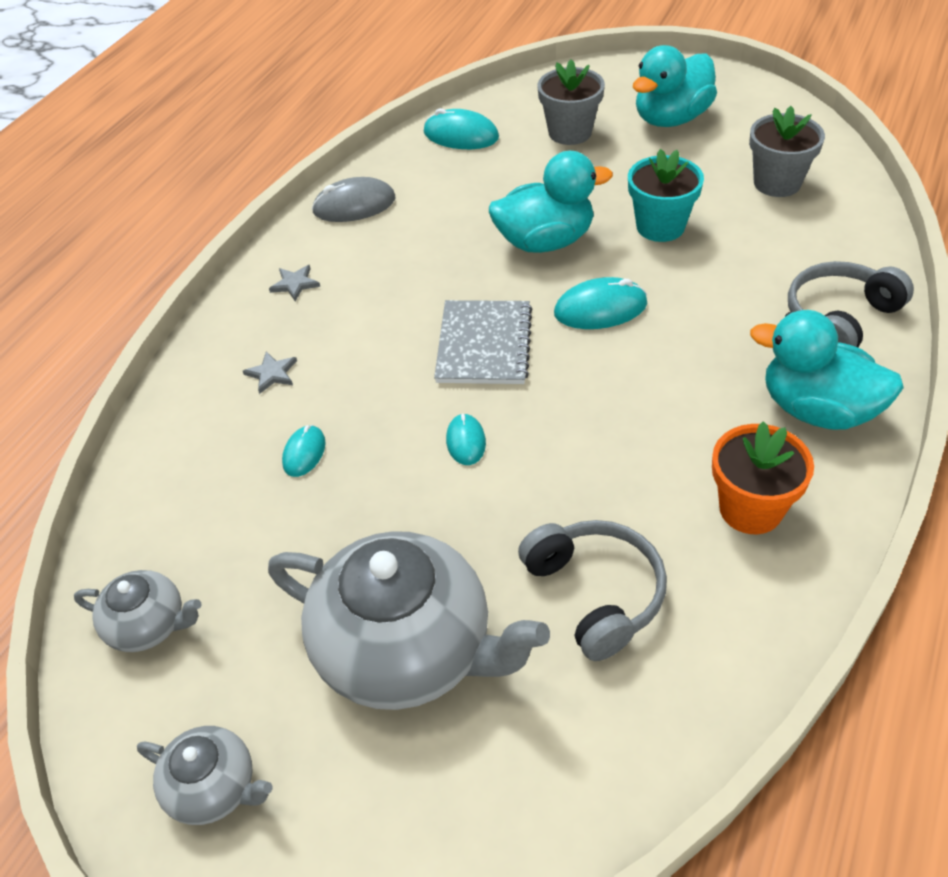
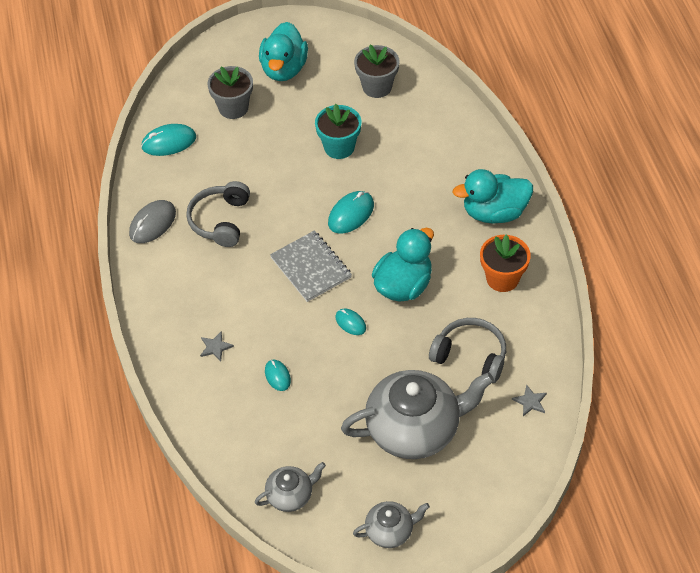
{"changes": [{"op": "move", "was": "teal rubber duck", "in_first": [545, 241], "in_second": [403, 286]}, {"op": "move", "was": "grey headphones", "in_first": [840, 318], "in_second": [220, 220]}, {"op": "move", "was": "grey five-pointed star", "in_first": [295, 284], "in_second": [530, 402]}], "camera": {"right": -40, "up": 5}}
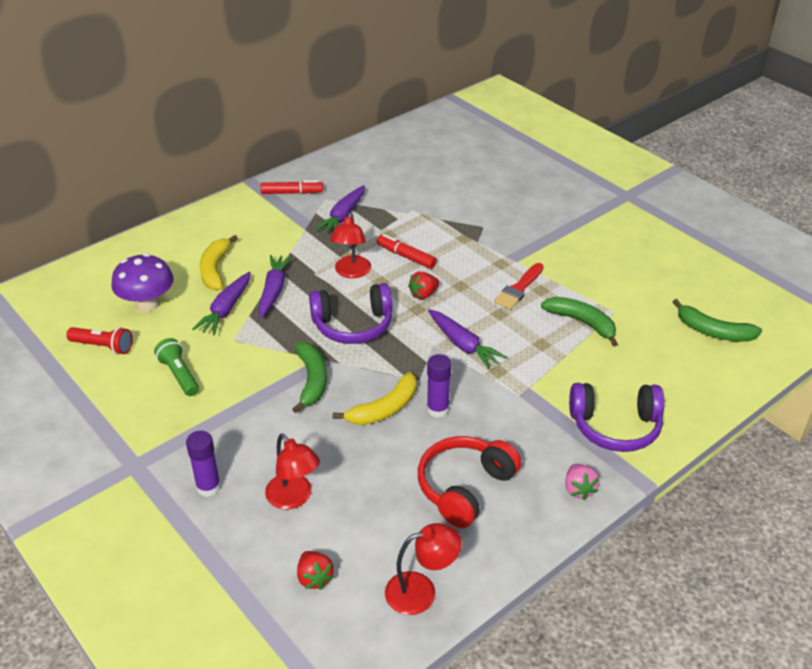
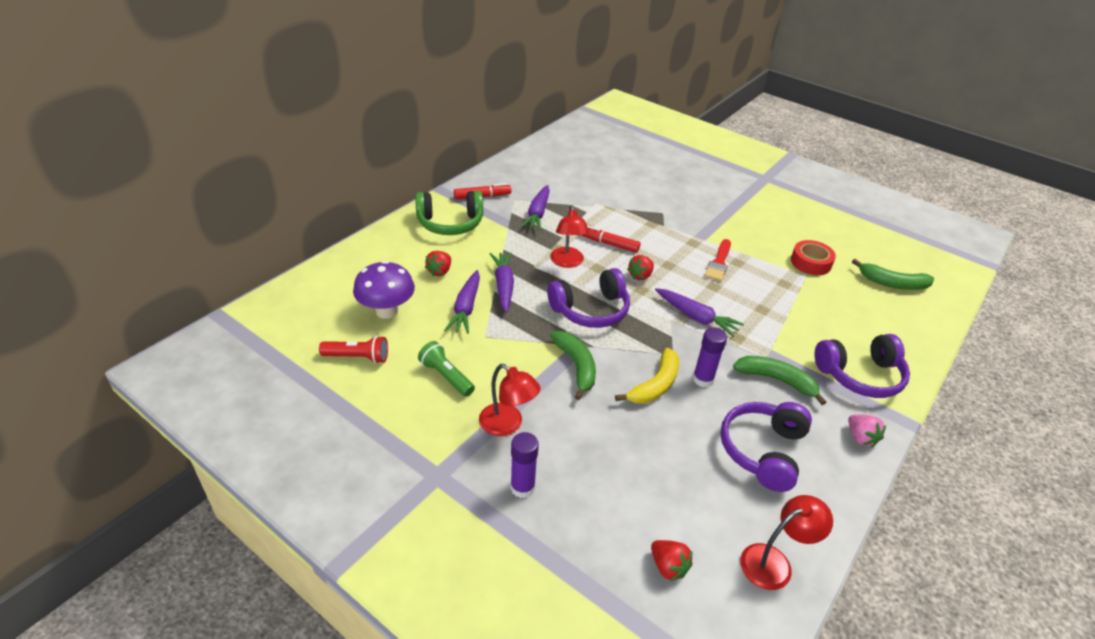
{"changes": [{"op": "replace", "was": "yellow banana", "now": "scarlet toy strawberry", "in_first": [215, 269], "in_second": [440, 271]}, {"op": "move", "was": "leaf-green banana", "in_first": [582, 322], "in_second": [776, 380]}, {"op": "move", "was": "scarlet desk lamp", "in_first": [294, 498], "in_second": [507, 425]}, {"op": "recolor", "was": "scarlet headphones", "now": "royal purple headphones", "in_first": [465, 487], "in_second": [763, 451]}, {"op": "insert", "now": "leaf-green headphones", "in_second": [450, 223]}, {"op": "insert", "now": "scarlet roll of tape", "in_second": [810, 262]}], "camera": {"right": -15, "up": 0}}
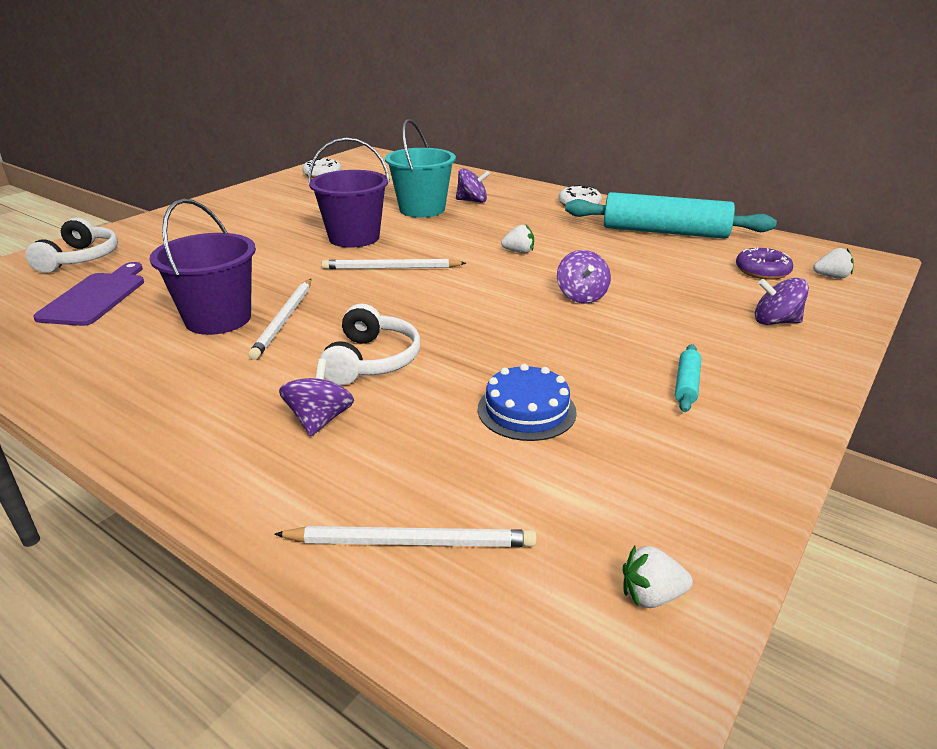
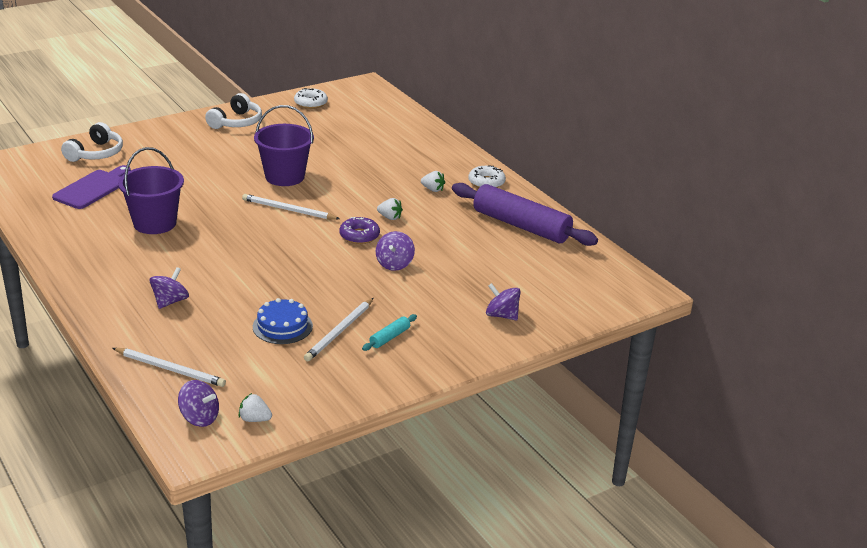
{"changes": [{"op": "delete", "was": "teal sand bucket", "in_first": [422, 209]}, {"op": "move", "was": "royal purple whirligig", "in_first": [472, 201], "in_second": [199, 418]}, {"op": "recolor", "was": "teal dough roller", "now": "royal purple dough roller", "in_first": [664, 232], "in_second": [521, 226]}, {"op": "move", "was": "royal purple donut", "in_first": [762, 271], "in_second": [359, 236]}, {"op": "move", "was": "snow-white toy strawberry", "in_first": [831, 277], "in_second": [433, 189]}, {"op": "move", "was": "snow-white wooden pencil", "in_first": [284, 320], "in_second": [339, 332]}, {"op": "move", "was": "snow-white headphones", "in_first": [372, 360], "in_second": [236, 122]}], "camera": {"right": 20, "up": 0}}
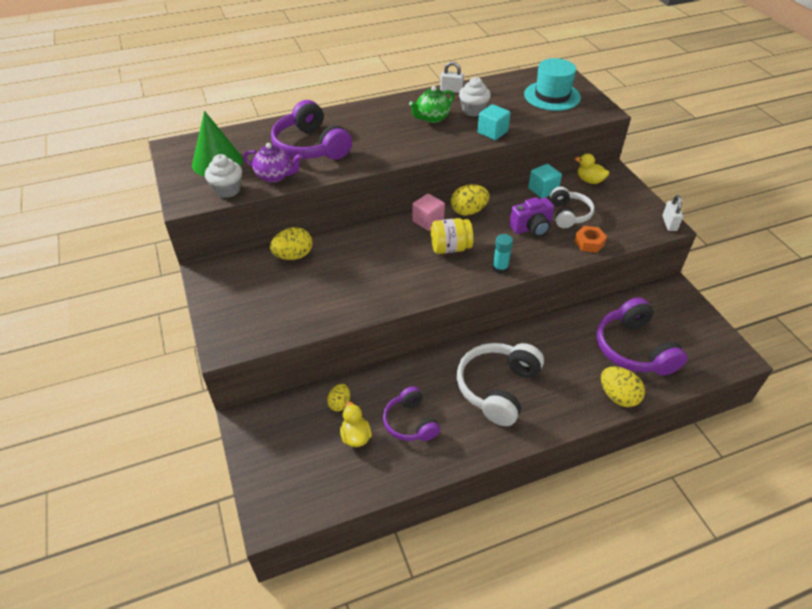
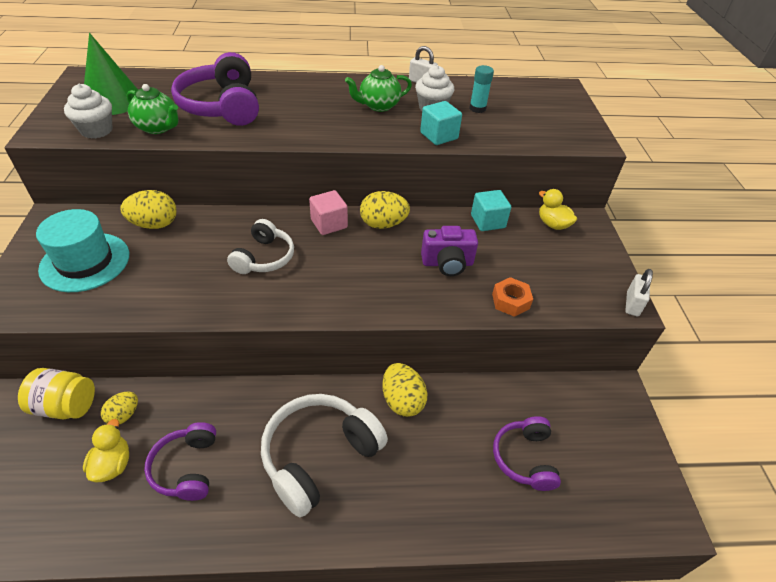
{"changes": [{"op": "move", "was": "teal hat", "in_first": [552, 96], "in_second": [85, 262]}, {"op": "recolor", "was": "royal purple china teapot", "now": "leaf-green china teapot", "in_first": [275, 176], "in_second": [158, 128]}, {"op": "move", "was": "snow-white headphones", "in_first": [569, 214], "in_second": [264, 257]}, {"op": "move", "was": "yellow jam jar", "in_first": [450, 248], "in_second": [66, 406]}, {"op": "move", "was": "teal glue stick", "in_first": [500, 268], "in_second": [477, 108]}, {"op": "resize", "was": "royal purple headphones", "in_first": [633, 349], "in_second": [524, 458], "ratio": 0.62}, {"op": "move", "was": "yellow egg shape", "in_first": [618, 396], "in_second": [402, 401]}], "camera": {"right": 15, "up": 0}}
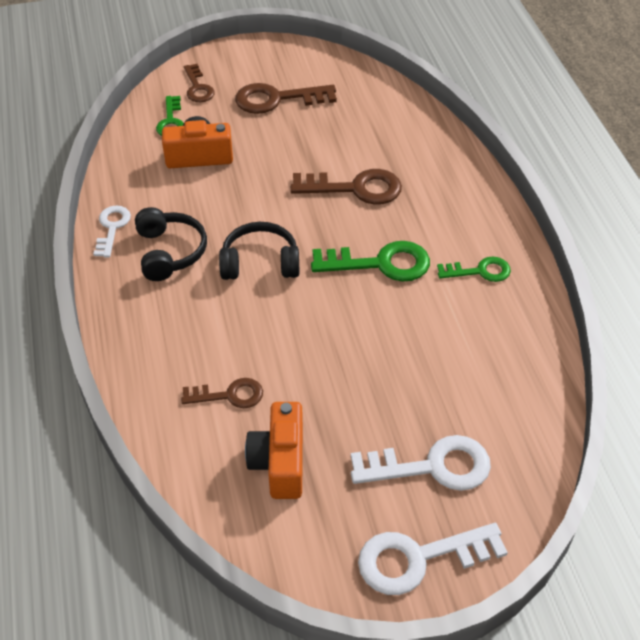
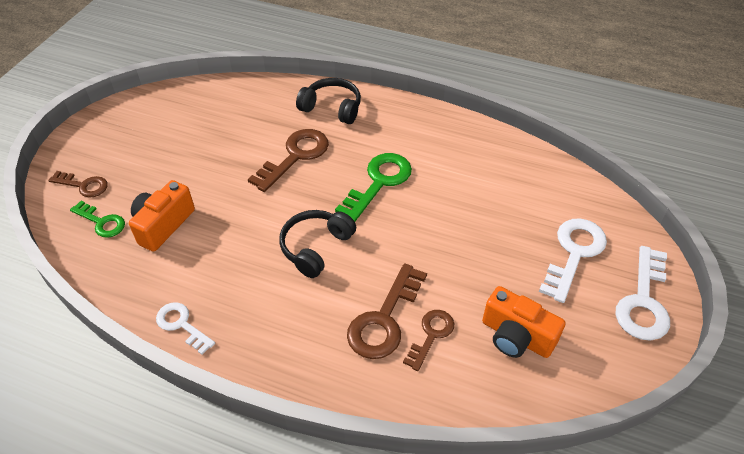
{"changes": [{"op": "move", "was": "dark brown door key", "in_first": [277, 99], "in_second": [384, 319]}, {"op": "move", "was": "ebony headphones", "in_first": [170, 252], "in_second": [332, 108]}, {"op": "delete", "was": "leaf-green door key", "in_first": [479, 271]}], "camera": {"right": -55, "up": 0}}
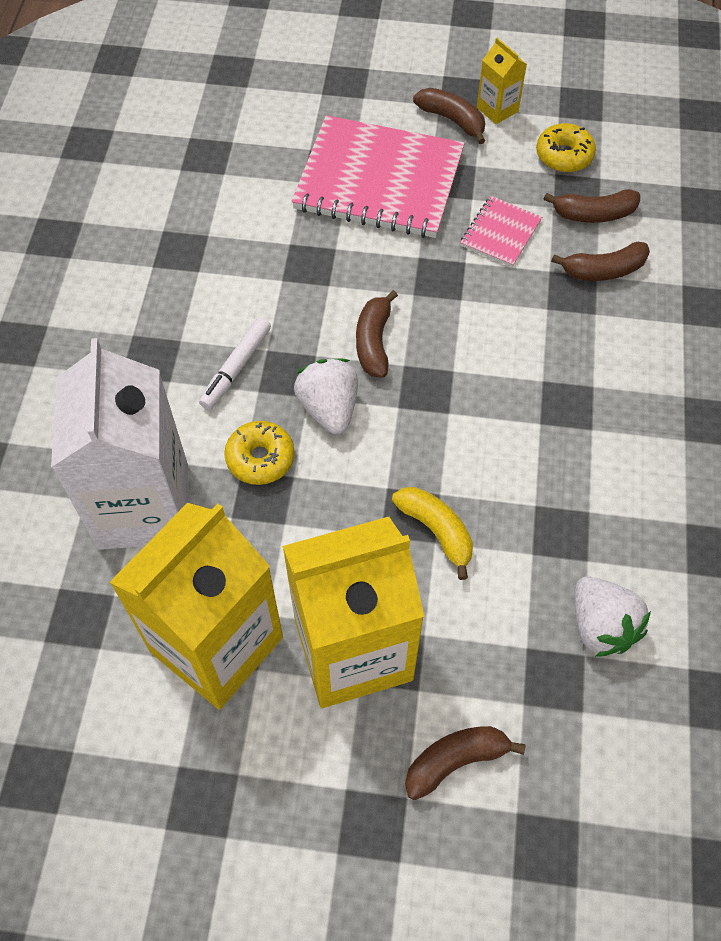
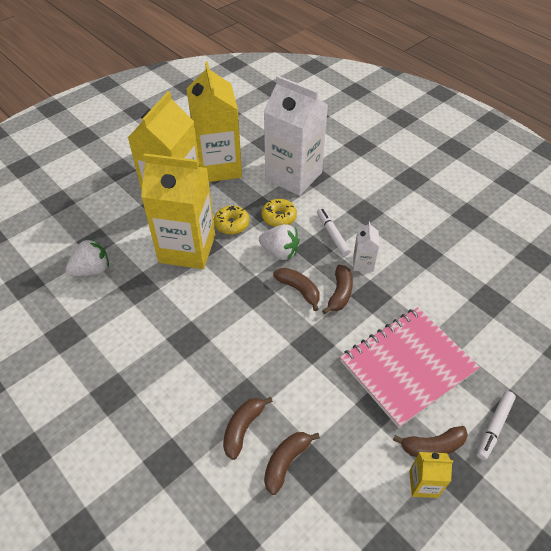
{"changes": [{"op": "move", "was": "yellow donut", "in_first": [564, 155], "in_second": [231, 224]}, {"op": "delete", "was": "rosy notepad", "in_first": [500, 233]}, {"op": "replace", "was": "yellow banana", "now": "yellow juice carton", "in_first": [436, 531], "in_second": [187, 248]}, {"op": "rotate", "was": "snow-white toy strawberry", "in_first": [601, 626], "in_second": [92, 270], "clockwise": 135}, {"op": "move", "was": "dark brown banana", "in_first": [455, 761], "in_second": [340, 293]}, {"op": "insert", "now": "snow-white juice carton", "in_second": [363, 263]}, {"op": "insert", "now": "snow-white marker", "in_second": [494, 427]}], "camera": {"right": 130, "up": -10}}
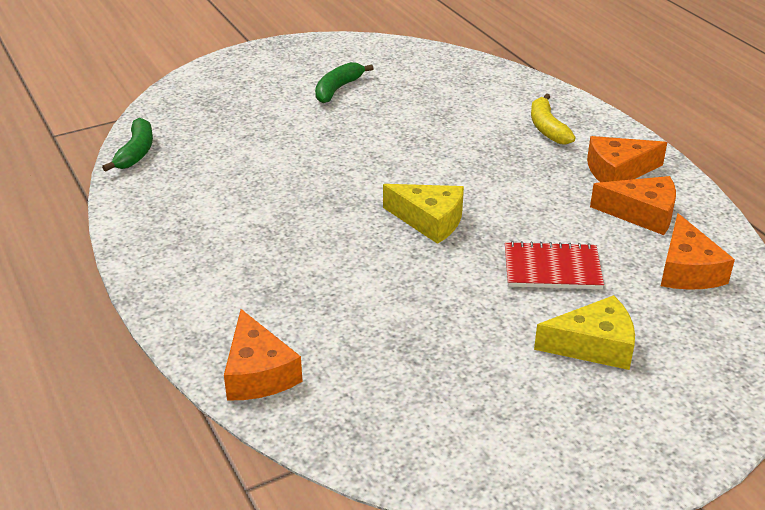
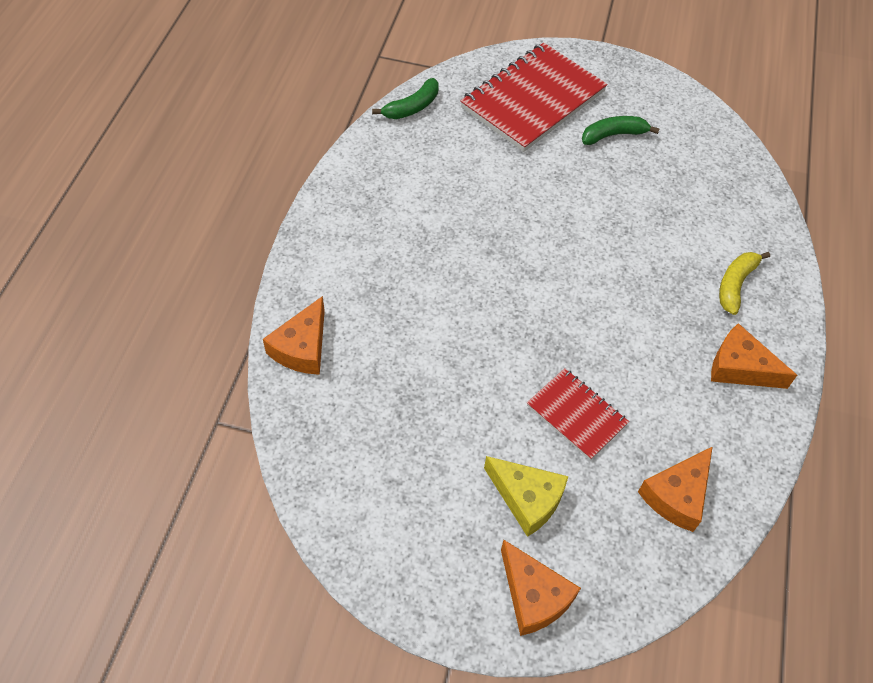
{"changes": [{"op": "move", "was": "orange piece of cheese", "in_first": [642, 214], "in_second": [533, 596]}, {"op": "delete", "was": "yellow piece of cheese", "in_first": [429, 220]}, {"op": "insert", "now": "scarlet notepad", "in_second": [533, 100]}], "camera": {"right": 40, "up": 20}}
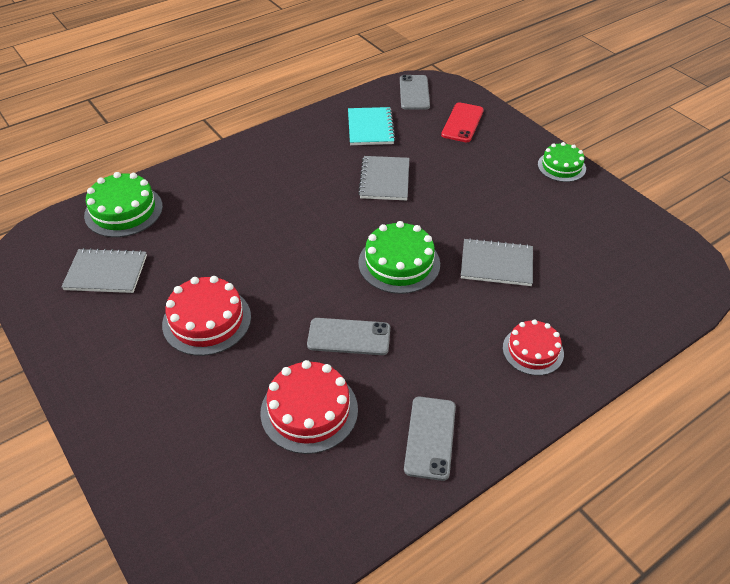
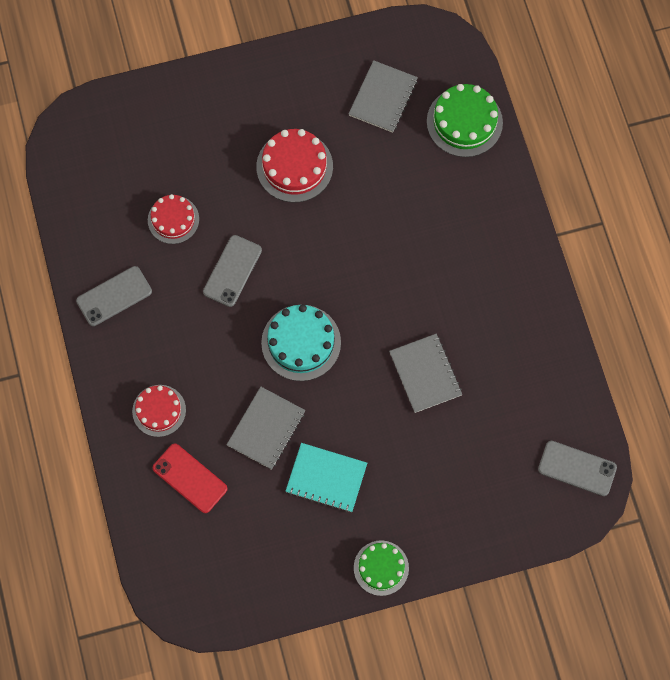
{"changes": [{"op": "move", "was": "scarlet mobile phone", "in_first": [462, 123], "in_second": [190, 478]}, {"op": "move", "was": "teal notepad", "in_first": [370, 128], "in_second": [326, 478]}, {"op": "rotate", "was": "grey notepad", "in_first": [384, 180], "in_second": [425, 374], "clockwise": 45}, {"op": "recolor", "was": "leaf-green layer cake", "now": "teal layer cake", "in_first": [399, 263], "in_second": [301, 342]}, {"op": "resize", "was": "scarlet layer cake", "in_first": [309, 410], "in_second": [173, 219], "ratio": 0.66}, {"op": "rotate", "was": "grey mobile phone", "in_first": [430, 437], "in_second": [114, 296], "clockwise": -60}], "camera": {"right": 110, "up": 25}}
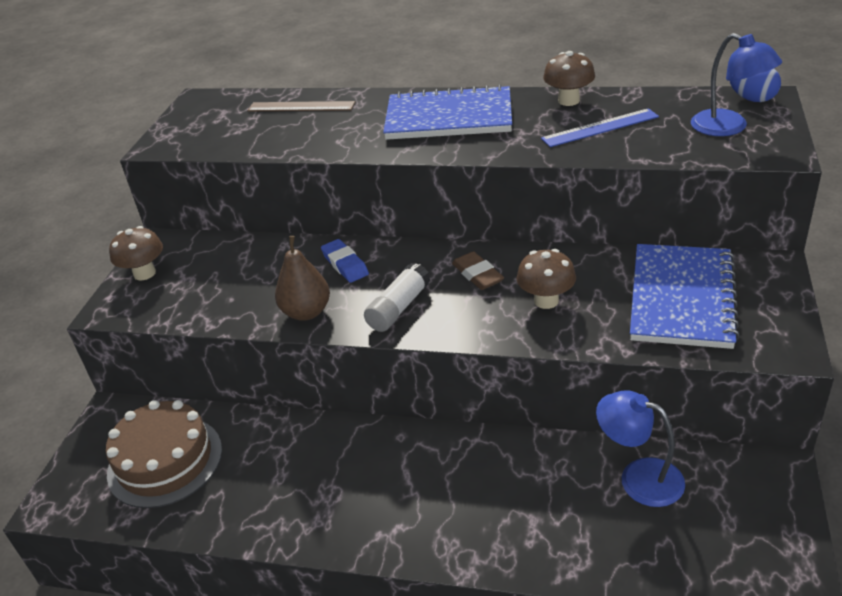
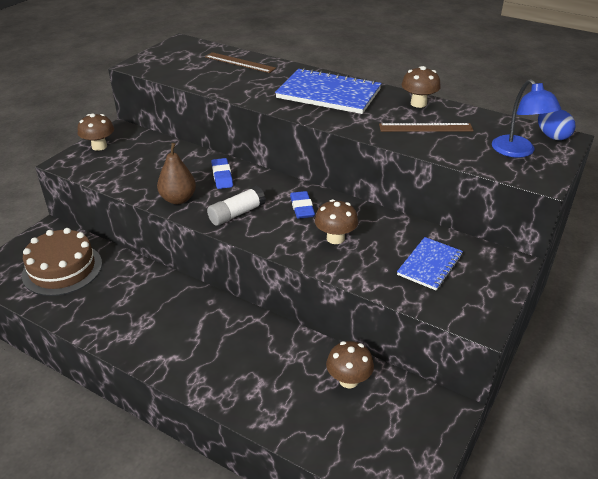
{"changes": [{"op": "recolor", "was": "blue measuring stick", "now": "dark brown measuring stick", "in_first": [600, 128], "in_second": [425, 127]}, {"op": "resize", "was": "blue notepad", "in_first": [681, 298], "in_second": [430, 265], "ratio": 0.59}, {"op": "recolor", "was": "dark brown pencil eraser", "now": "blue pencil eraser", "in_first": [477, 275], "in_second": [302, 208]}, {"op": "replace", "was": "blue desk lamp", "now": "dark brown fungus", "in_first": [639, 477], "in_second": [348, 380]}], "camera": {"right": 15, "up": 0}}
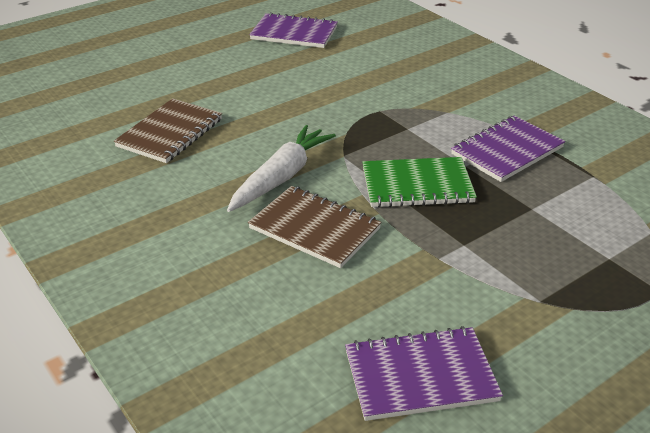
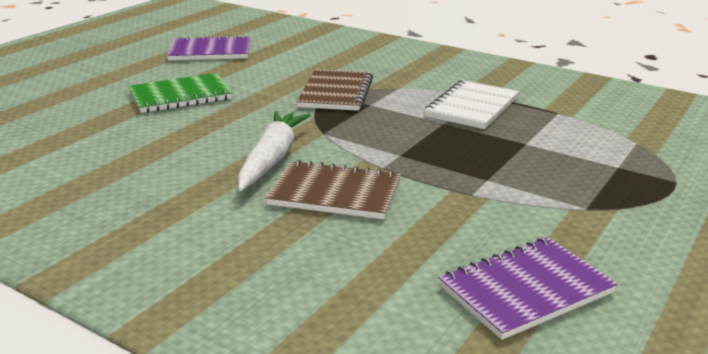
{"changes": [{"op": "move", "was": "dark brown notepad", "in_first": [170, 133], "in_second": [336, 92]}, {"op": "recolor", "was": "royal purple notepad", "now": "snow-white notepad", "in_first": [507, 151], "in_second": [472, 107]}, {"op": "move", "was": "leaf-green notepad", "in_first": [417, 185], "in_second": [180, 96]}], "camera": {"right": -20, "up": -10}}
